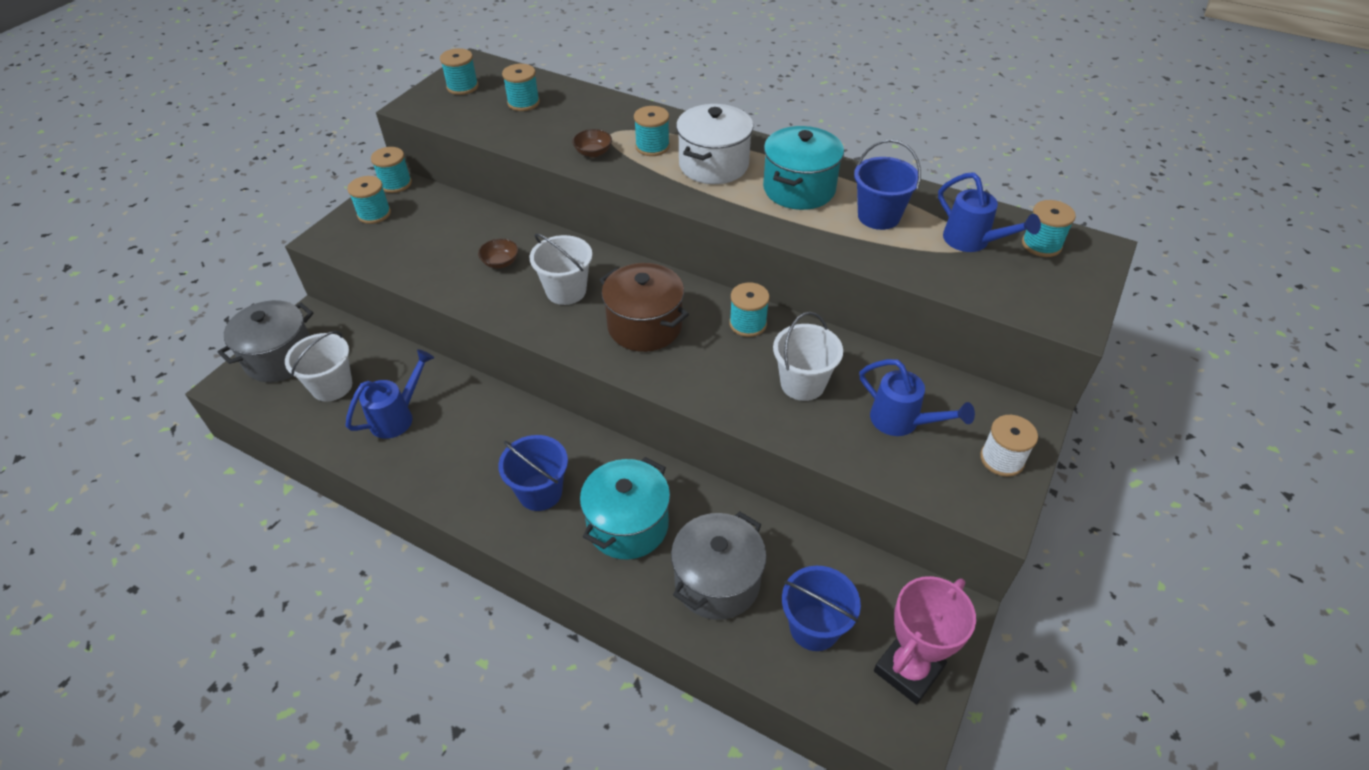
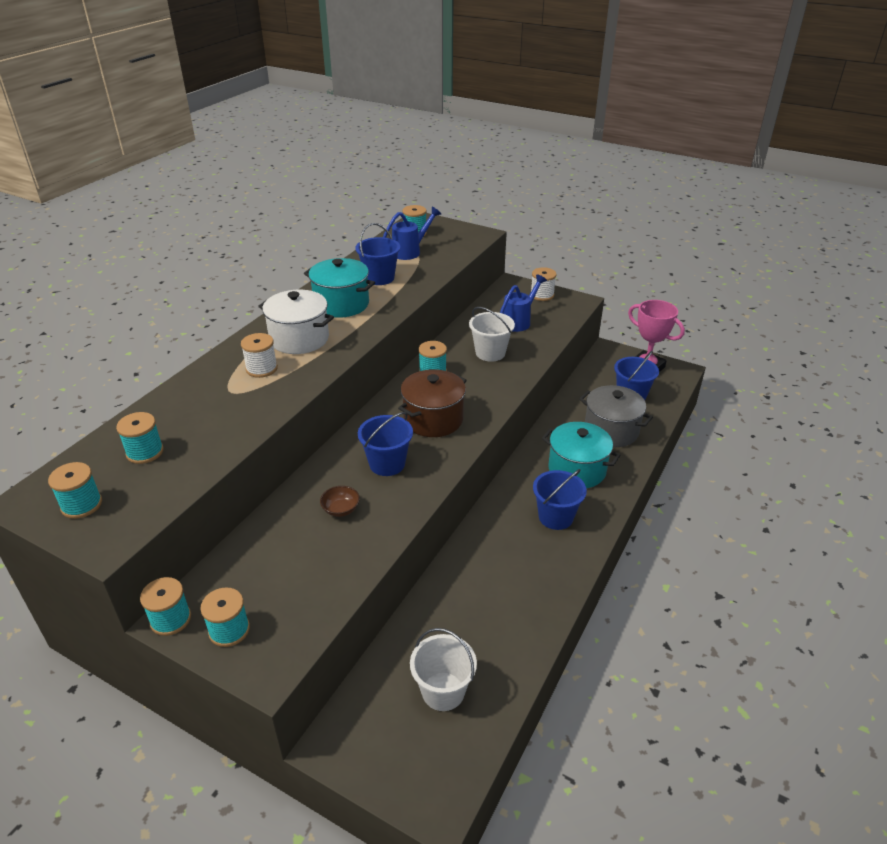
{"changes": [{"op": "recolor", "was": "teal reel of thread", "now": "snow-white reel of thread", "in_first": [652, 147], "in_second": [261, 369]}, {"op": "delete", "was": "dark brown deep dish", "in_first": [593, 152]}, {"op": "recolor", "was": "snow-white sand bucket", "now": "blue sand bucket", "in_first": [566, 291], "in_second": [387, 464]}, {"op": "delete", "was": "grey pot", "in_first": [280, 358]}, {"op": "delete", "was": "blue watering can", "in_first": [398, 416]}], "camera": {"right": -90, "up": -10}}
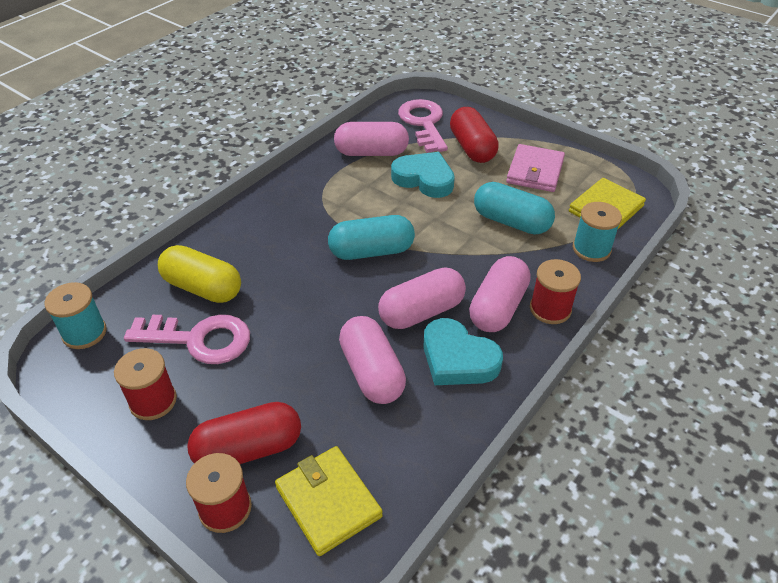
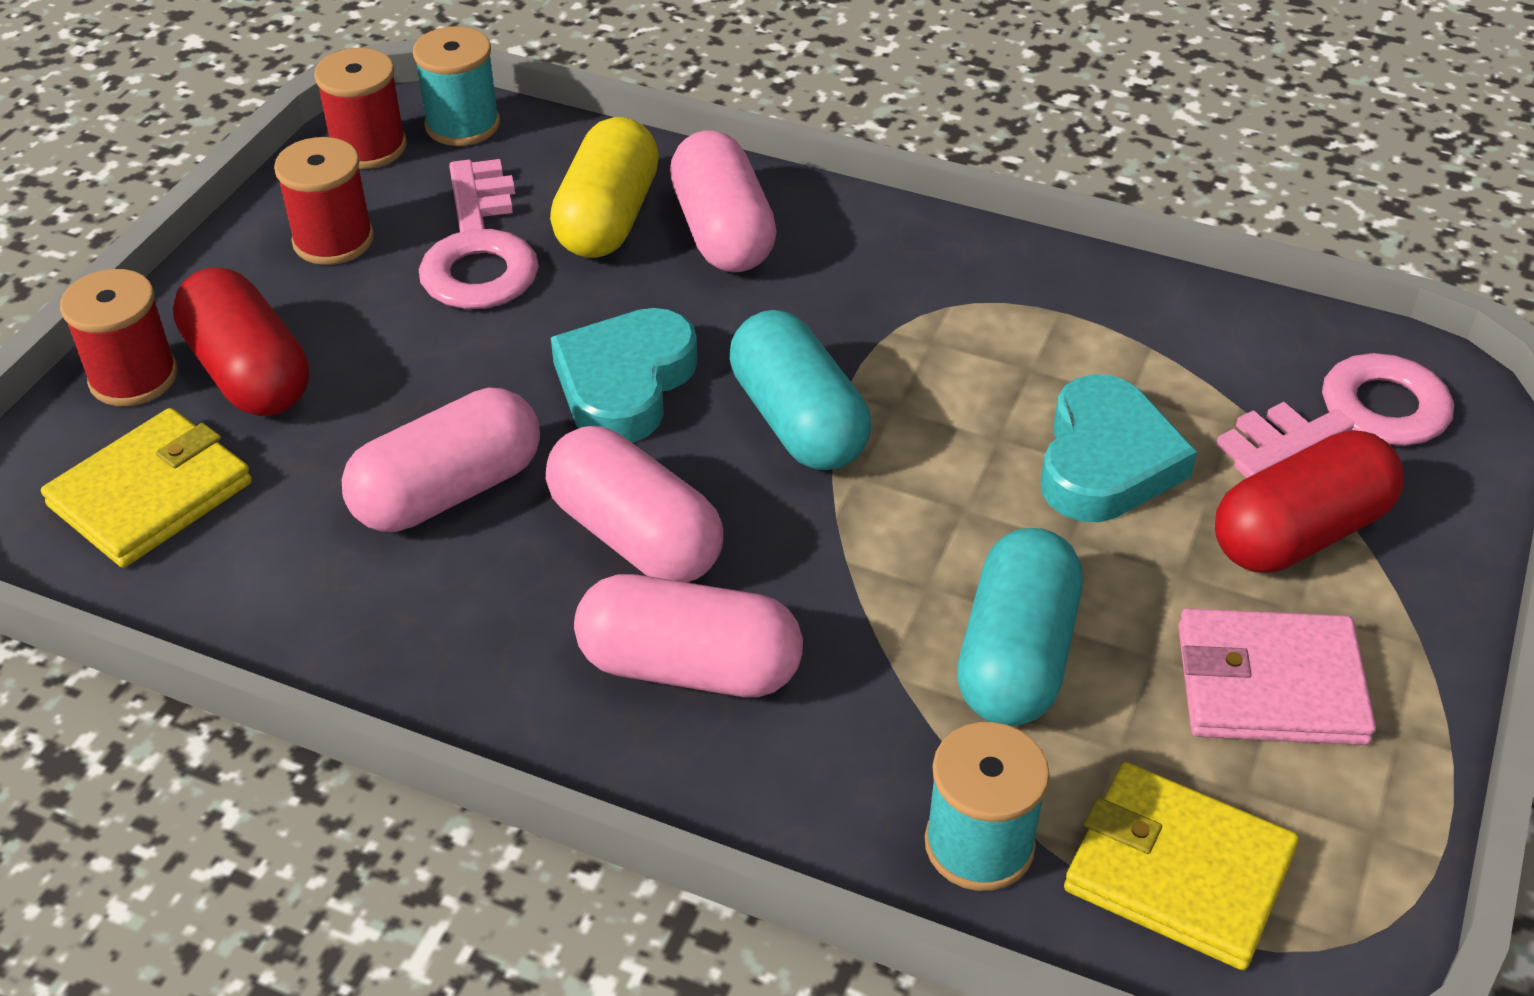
{"changes": [{"op": "move", "was": "rosy pill", "in_first": [371, 152], "in_second": [723, 232]}, {"op": "move", "was": "scarlet reel of thread", "in_first": [550, 309], "in_second": [368, 147]}, {"op": "move", "was": "teal heart shape", "in_first": [458, 359], "in_second": [625, 384]}], "camera": {"right": 75, "up": 0}}
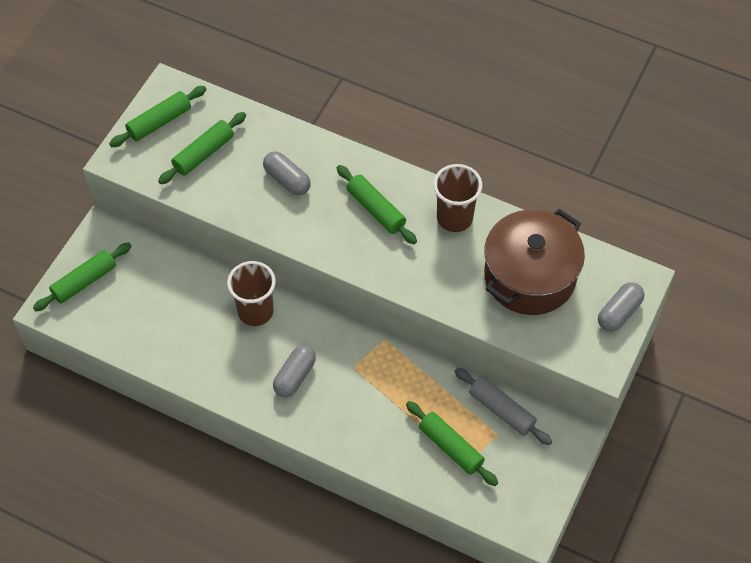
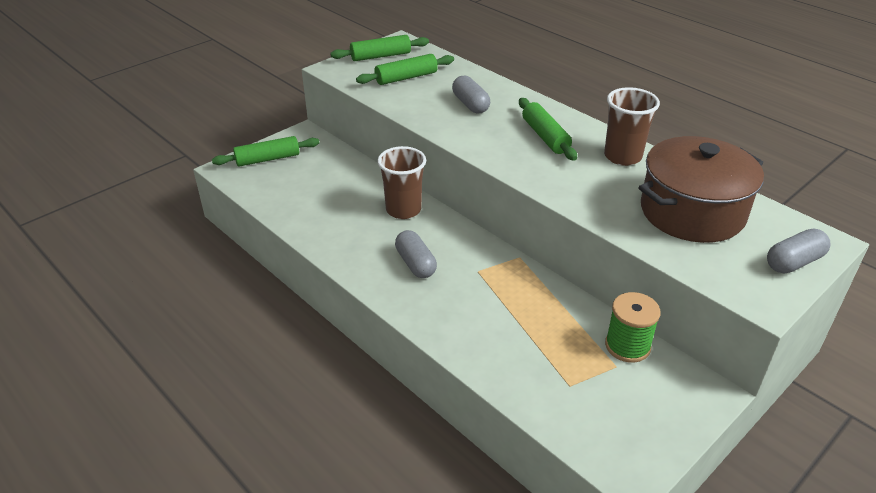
{"changes": [{"op": "rotate", "was": "grey pill", "in_first": [295, 376], "in_second": [415, 263], "clockwise": -75}, {"op": "replace", "was": "grey dough roller", "now": "leaf-green reel of thread", "in_first": [501, 410], "in_second": [627, 346]}, {"op": "delete", "was": "leaf-green dough roller", "in_first": [450, 447]}], "camera": {"right": 20, "up": -20}}
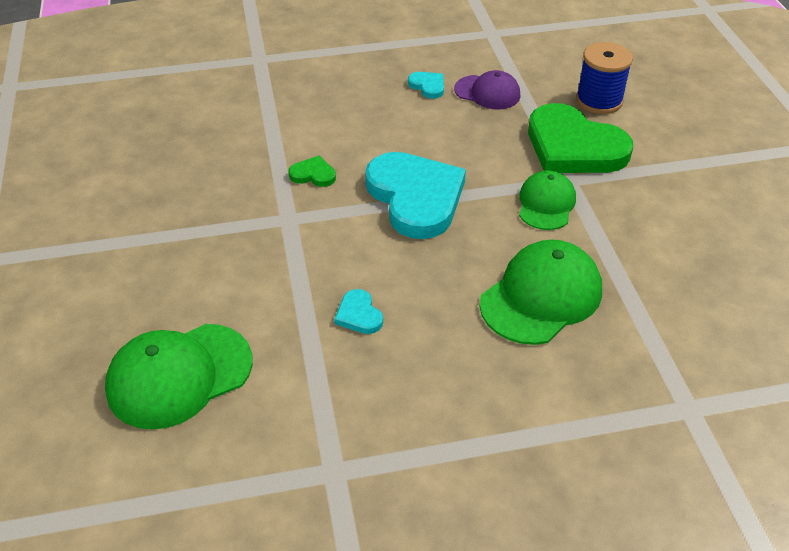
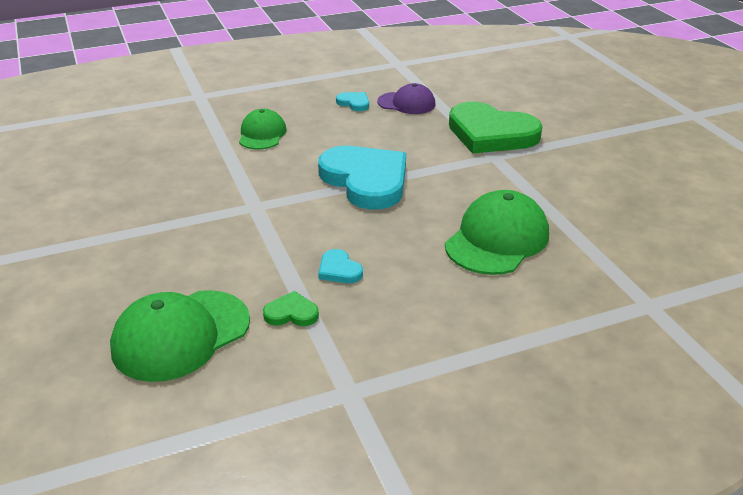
{"changes": [{"op": "delete", "was": "blue reel of thread", "in_first": [599, 100]}, {"op": "move", "was": "leaf-green heart shape", "in_first": [313, 174], "in_second": [291, 313]}, {"op": "move", "was": "leaf-green baseball cap", "in_first": [546, 204], "in_second": [262, 134]}], "camera": {"right": -10, "up": -10}}
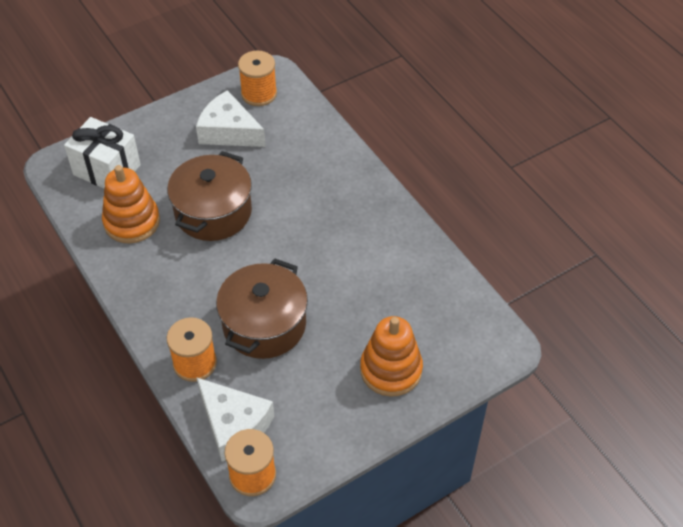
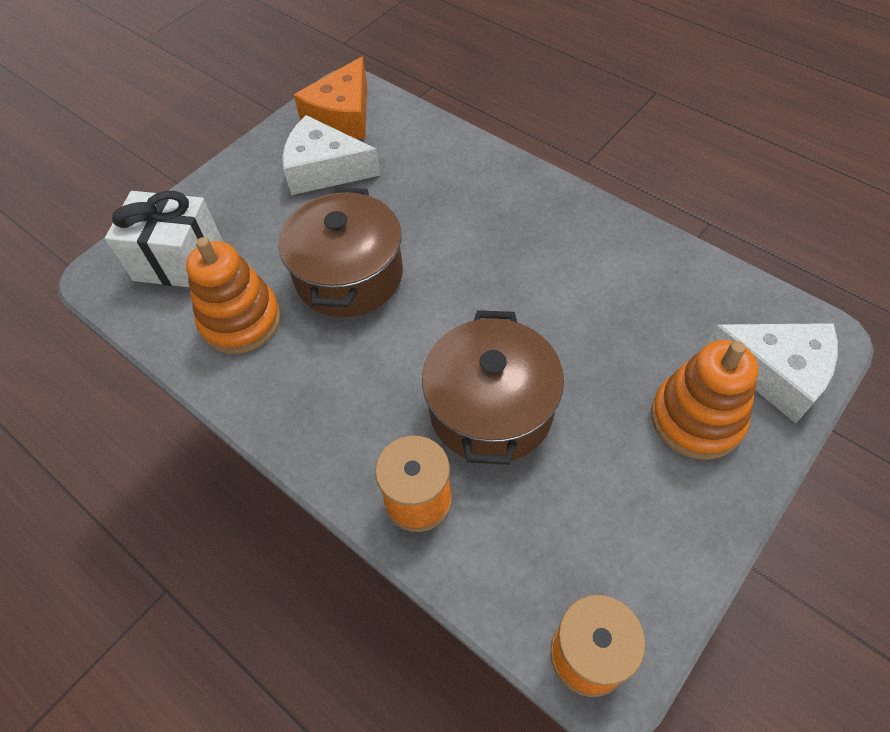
{"changes": [{"op": "replace", "was": "orange reel of thread", "now": "orange piece of cheese", "in_first": [259, 94], "in_second": [342, 116]}, {"op": "move", "was": "snow-white piece of cheese", "in_first": [234, 425], "in_second": [776, 373]}], "camera": {"right": -15, "up": 5}}
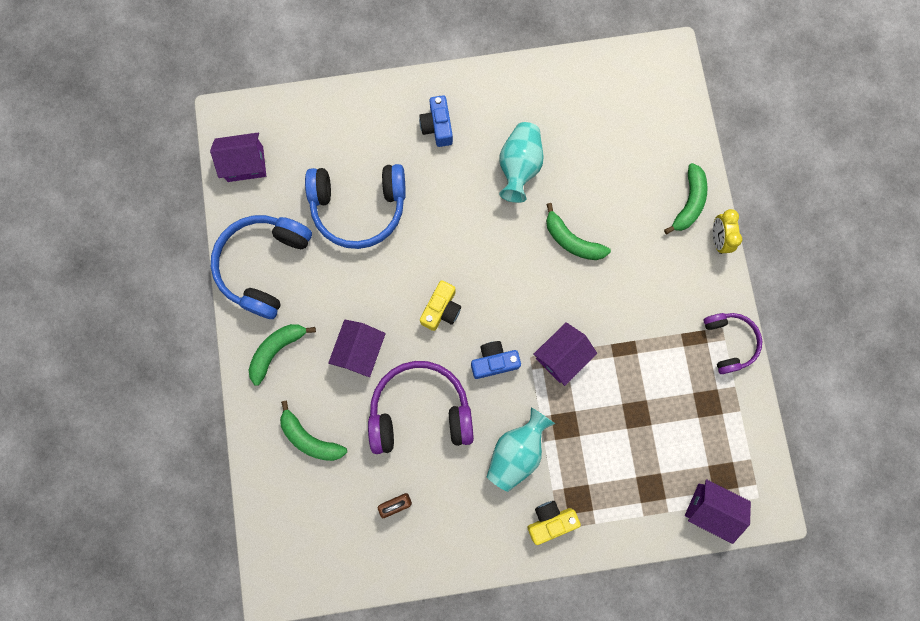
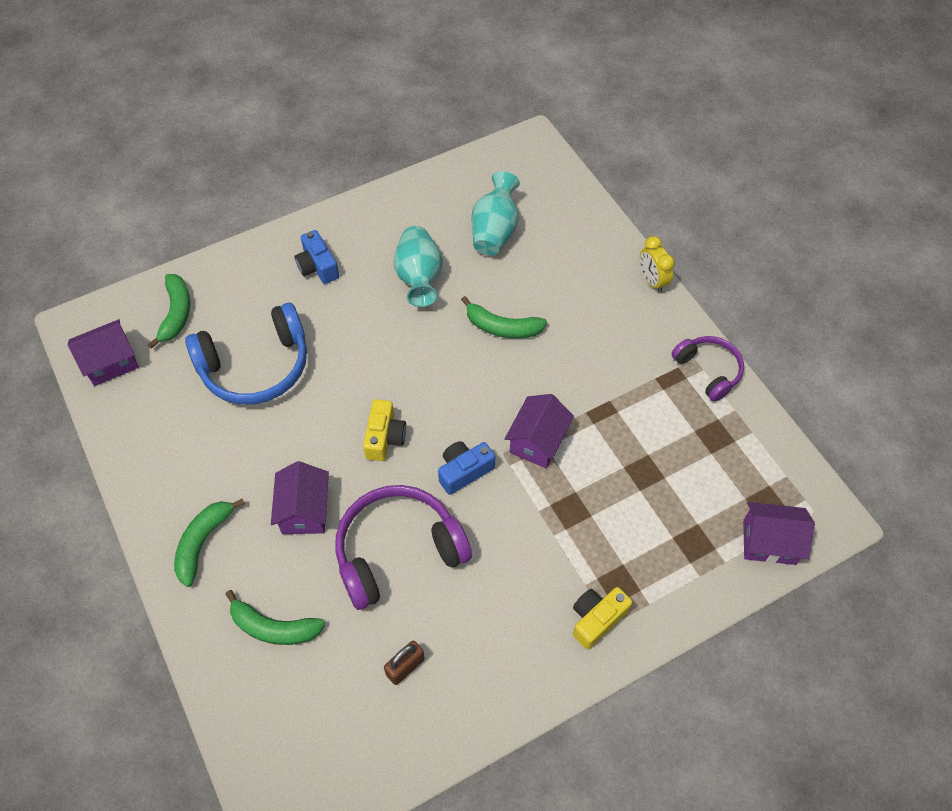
{"changes": [{"op": "move", "was": "leaf-green banana", "in_first": [689, 203], "in_second": [176, 314]}, {"op": "delete", "was": "blue headphones", "in_first": [264, 266]}, {"op": "move", "was": "teal tall vase", "in_first": [516, 452], "in_second": [495, 231]}], "camera": {"right": -20, "up": -20}}
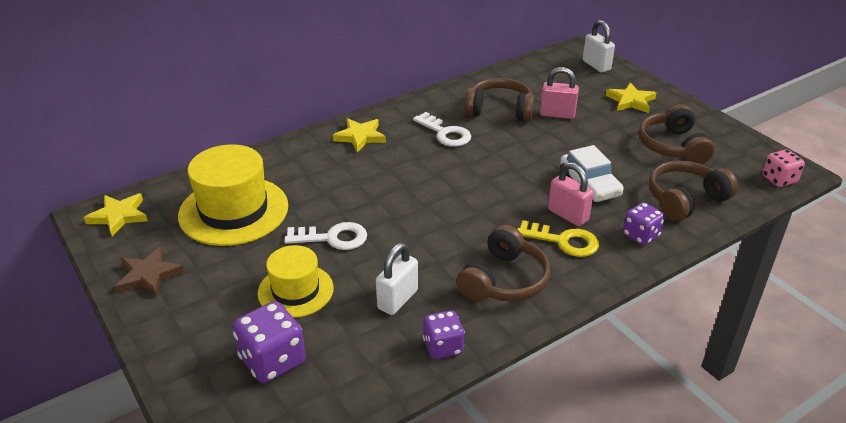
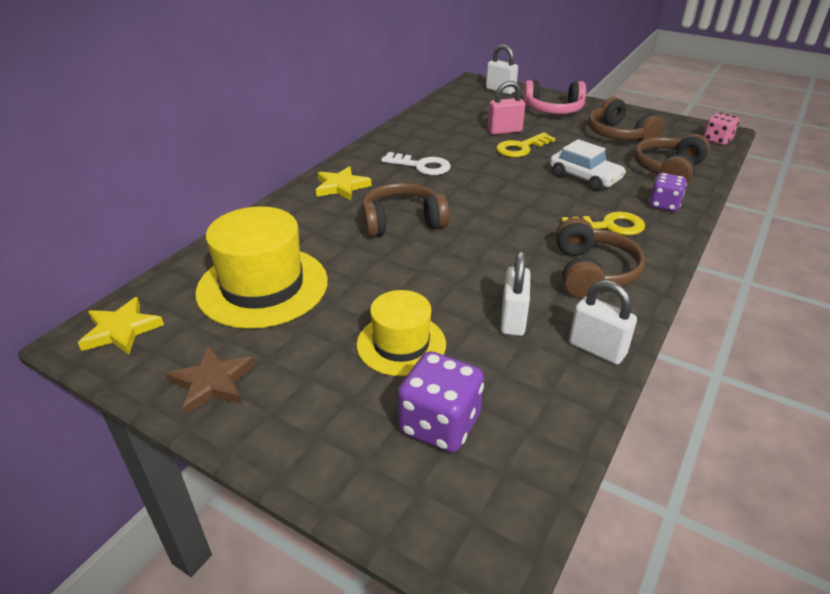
{"changes": [{"op": "move", "was": "dark brown headphones", "in_first": [500, 110], "in_second": [402, 222]}, {"op": "replace", "was": "yellow five-pointed star", "now": "rosy headphones", "in_first": [630, 101], "in_second": [553, 110]}, {"op": "delete", "was": "rosy small lock", "in_first": [568, 215]}, {"op": "delete", "was": "snow-white door key", "in_first": [333, 238]}, {"op": "replace", "was": "royal purple dice", "now": "snow-white small lock", "in_first": [443, 347], "in_second": [597, 349]}, {"op": "insert", "now": "yellow door key", "in_second": [521, 148]}], "camera": {"right": -25, "up": 0}}
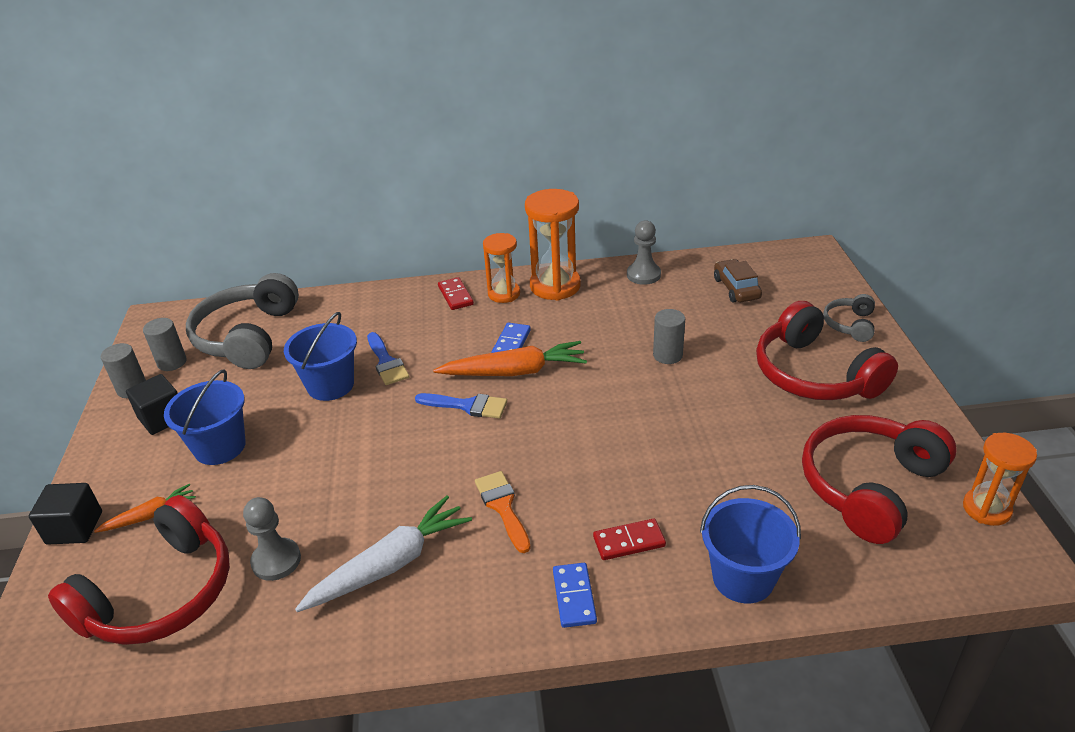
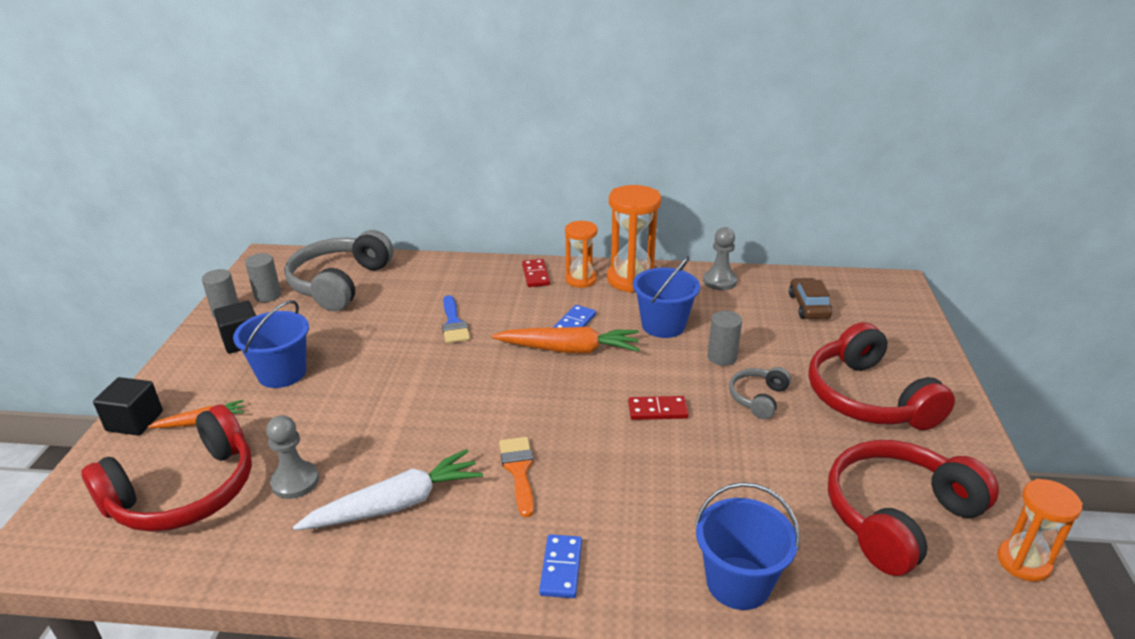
{"changes": [{"op": "move", "was": "grey headphones", "in_first": [849, 325], "in_second": [758, 398]}, {"op": "move", "was": "blue sand bucket", "in_first": [330, 385], "in_second": [663, 325]}, {"op": "delete", "was": "blue paint brush", "in_first": [467, 406]}, {"op": "move", "was": "scarlet domino", "in_first": [629, 542], "in_second": [657, 410]}], "camera": {"right": 10, "up": -5}}
